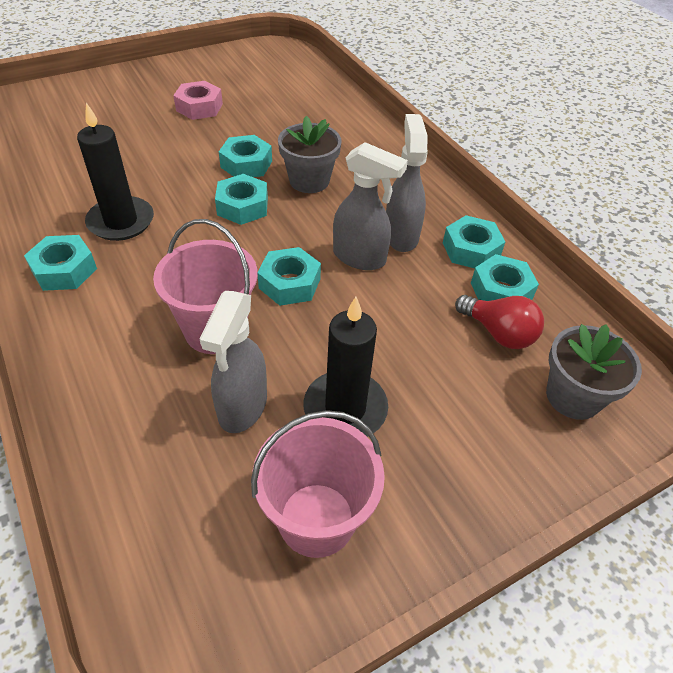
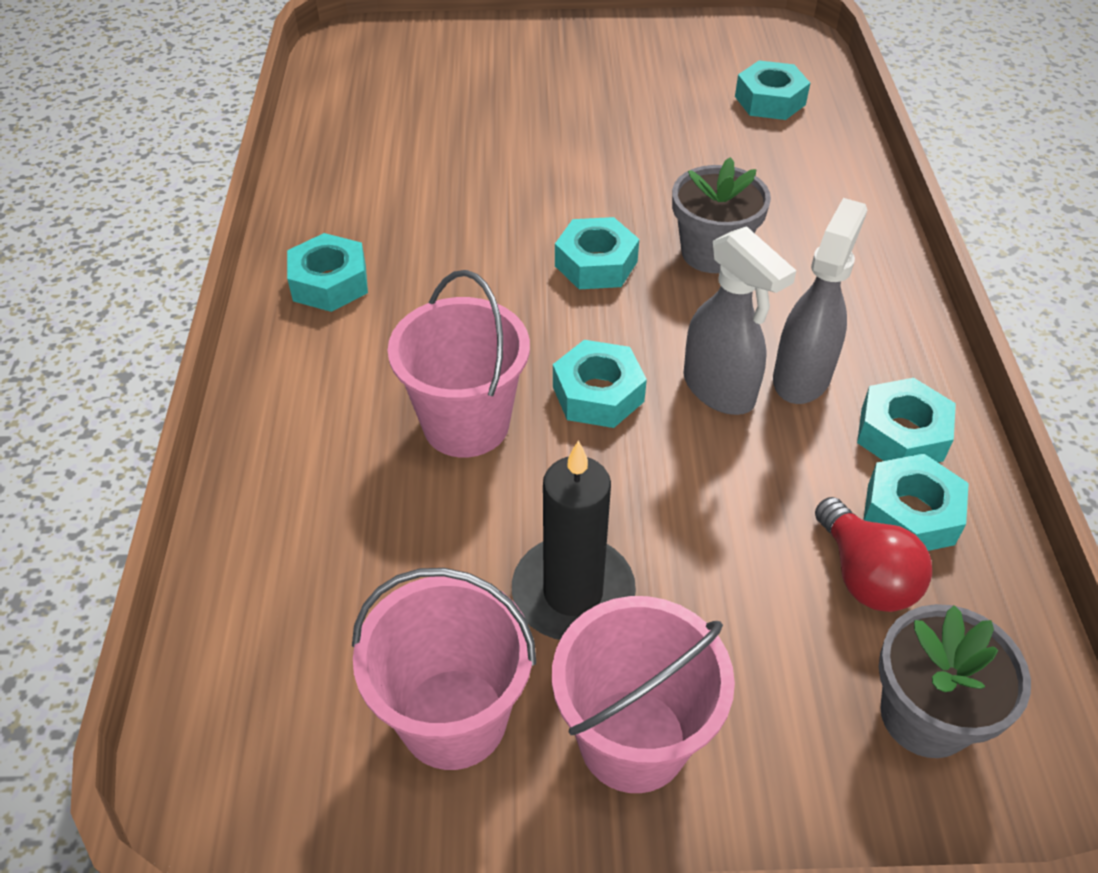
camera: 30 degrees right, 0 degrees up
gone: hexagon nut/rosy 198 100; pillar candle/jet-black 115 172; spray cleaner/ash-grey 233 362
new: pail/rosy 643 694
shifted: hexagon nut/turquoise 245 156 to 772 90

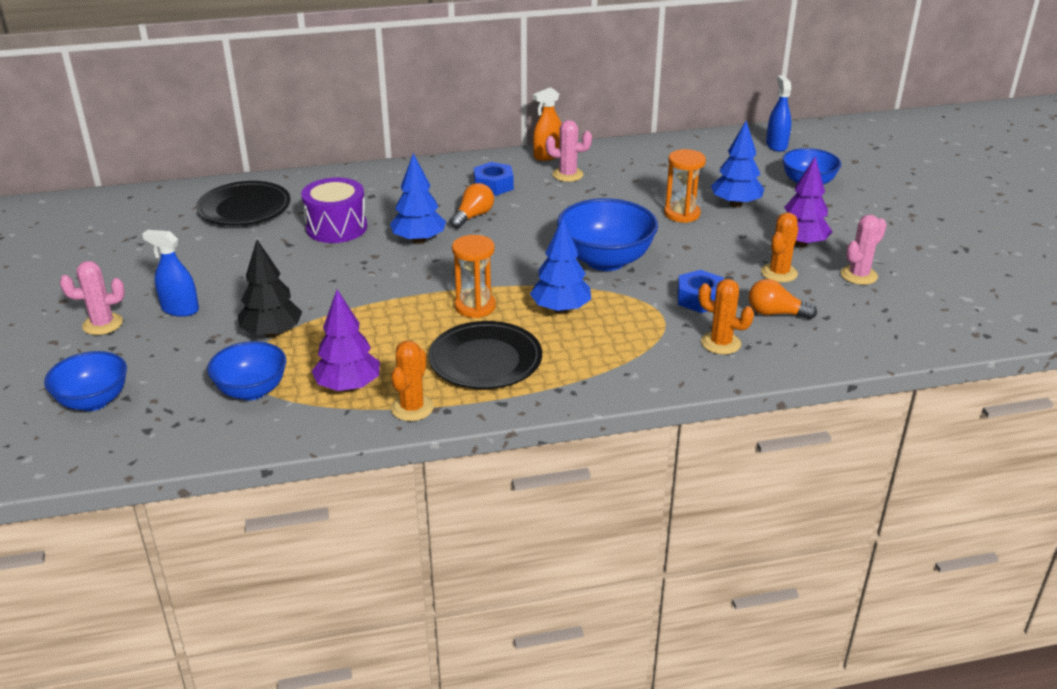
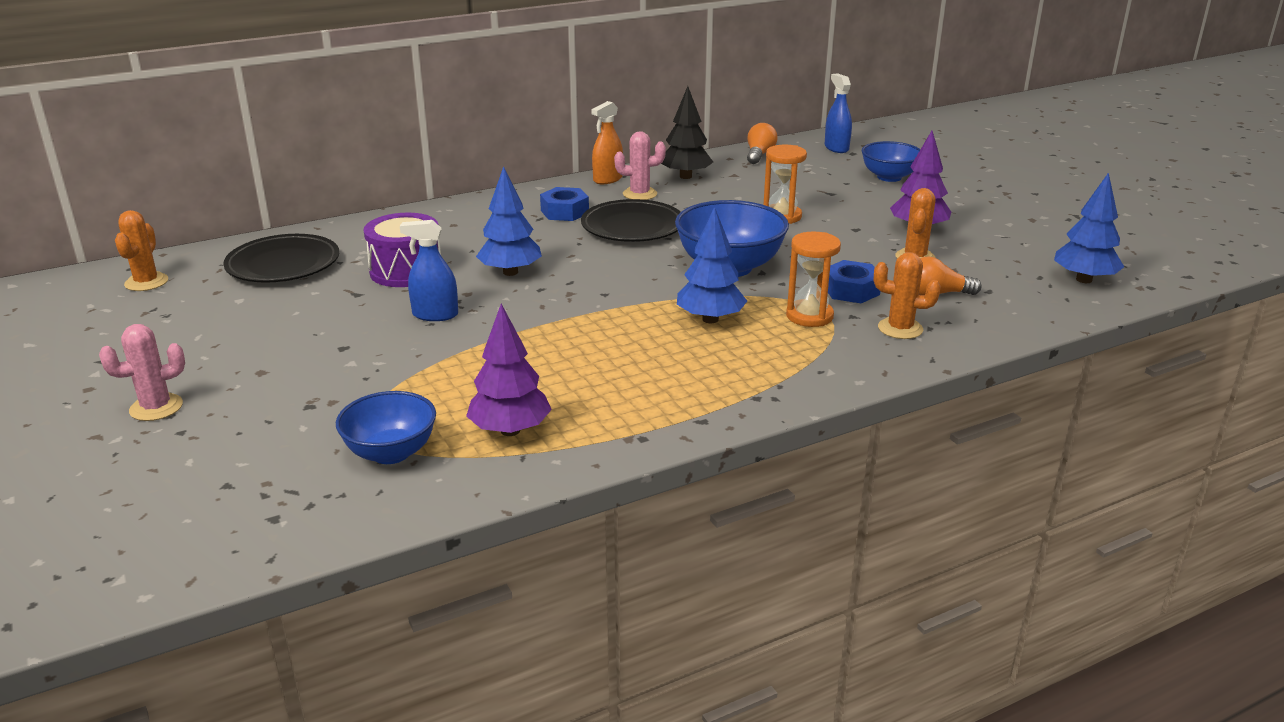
camera: 15 degrees left, 5 degrees down
gone: saguaro cactus/rosy 864 250; deep dish/blue 85 381
shifted: fir tree/blue 737 164 to 1089 228; lightbulb/bright orange 472 206 to 762 143; spray cleaner/blue 170 273 to 429 270; sandglass/bright orange 474 276 to 813 279; fir tree/jet-black 270 289 to 687 132; plate/jet-black 485 355 to 630 220; saguaro cactus/bright orange 412 381 to 141 250

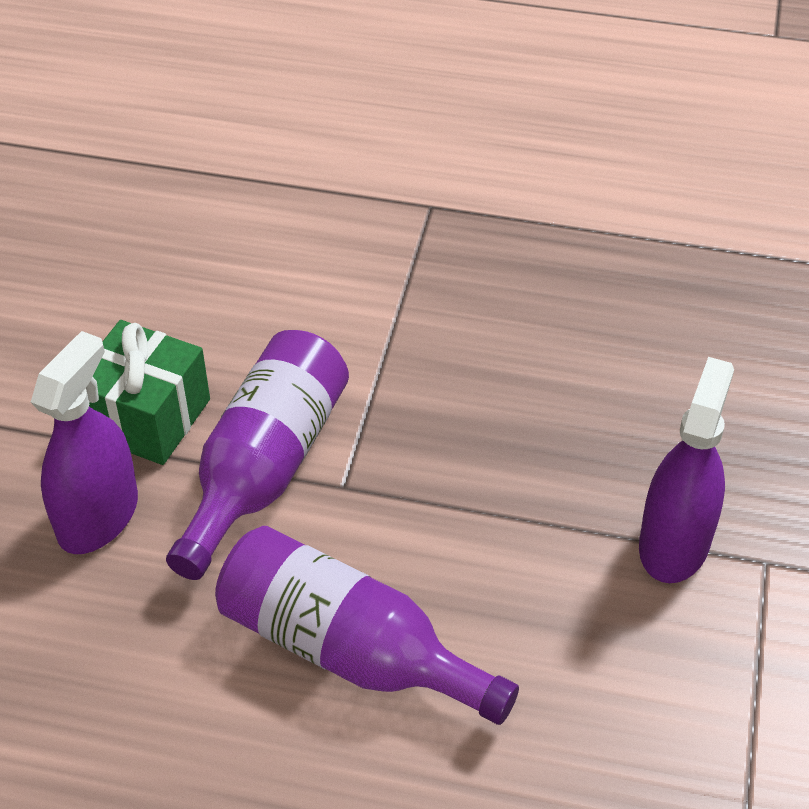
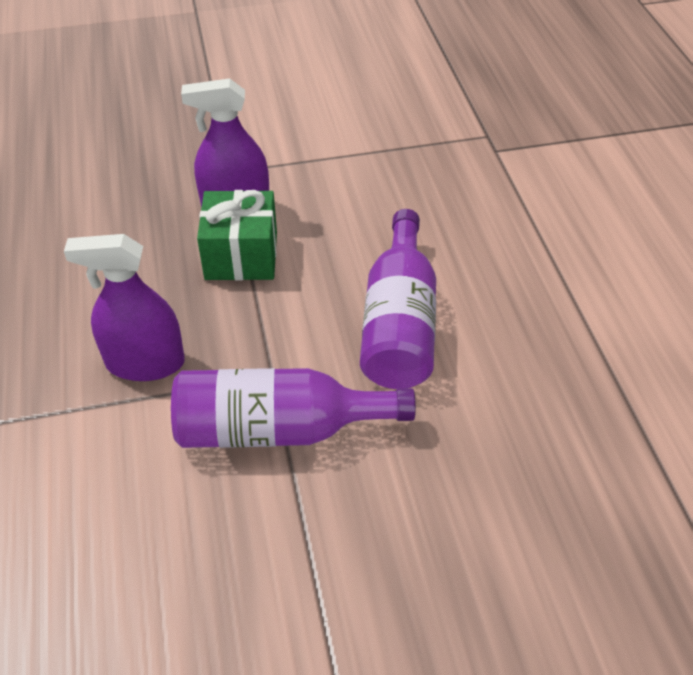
camera: 115 degrees left, 0 degrees up
shifted: wrapped gift/leaf-green 149 392 to 237 235; spray cleaner/royal purple 84 442 to 124 307

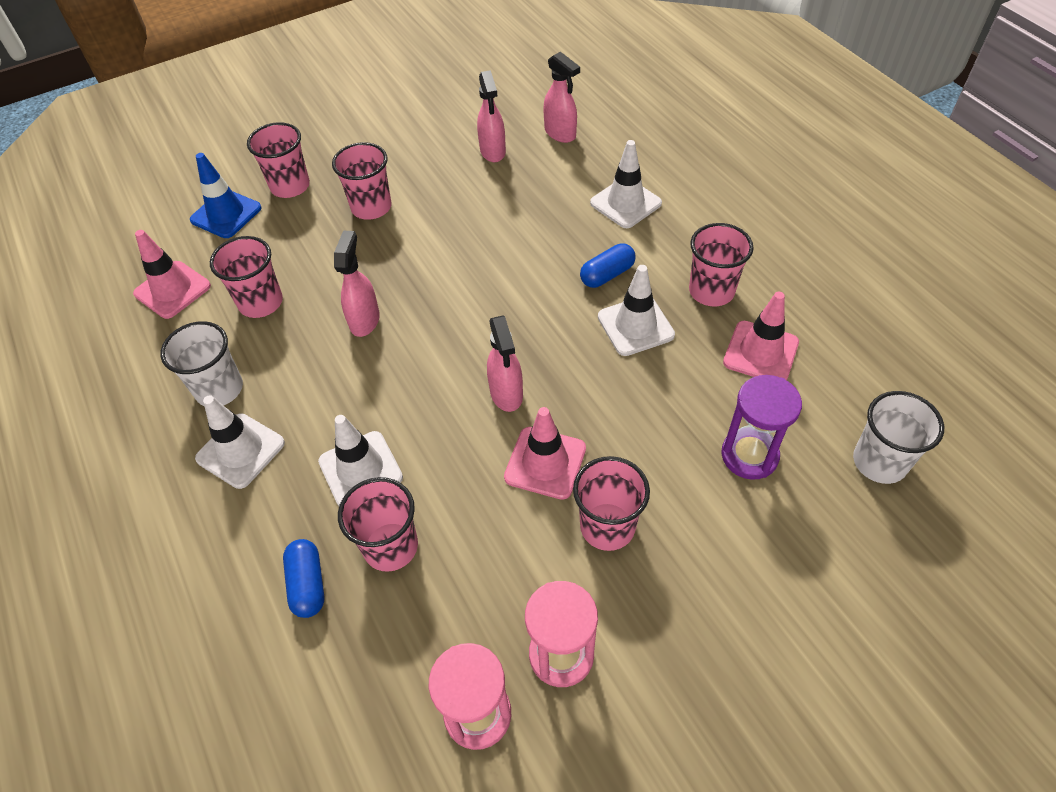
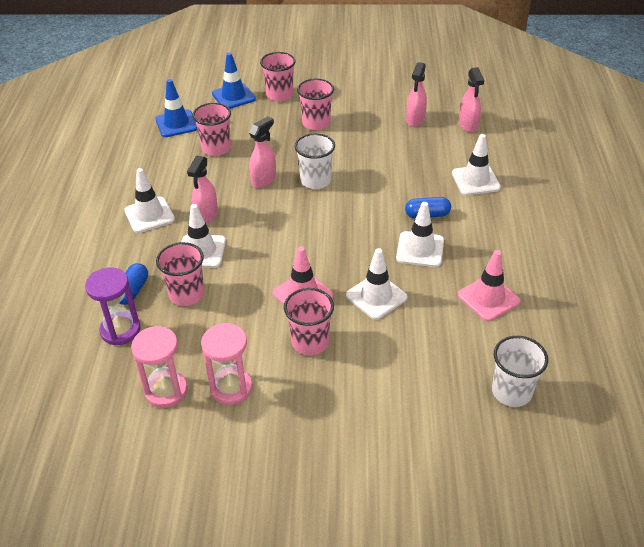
camera: 30 degrees right, 10 degrees down
gone: beaker/rosy 721 264
new: traffic cone/white 377 284
shifted: spray cleaner/rosy 505 363 to 202 190; beaker/white 201 363 to 315 161; sandglass/royal purple 761 427 to 113 306
repainted: traffic cone/rosy 172 274 to traffic cone/blue 176 108

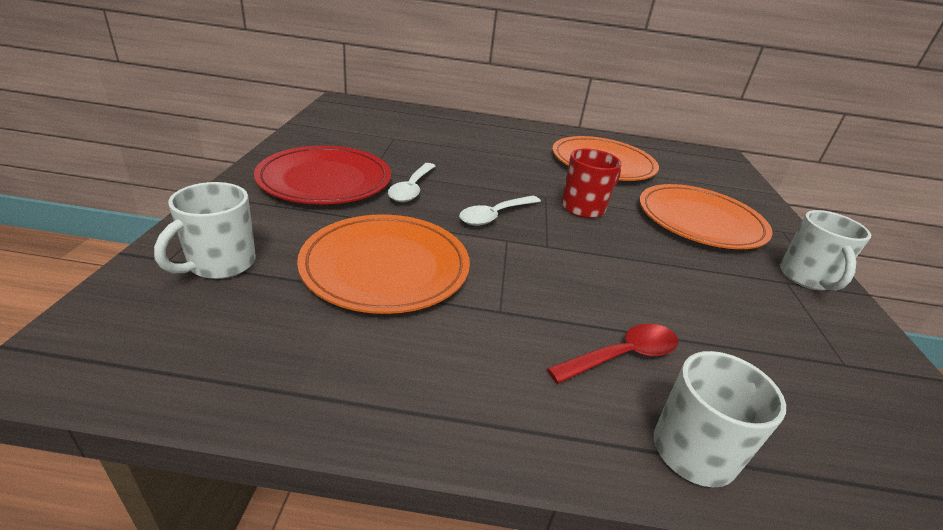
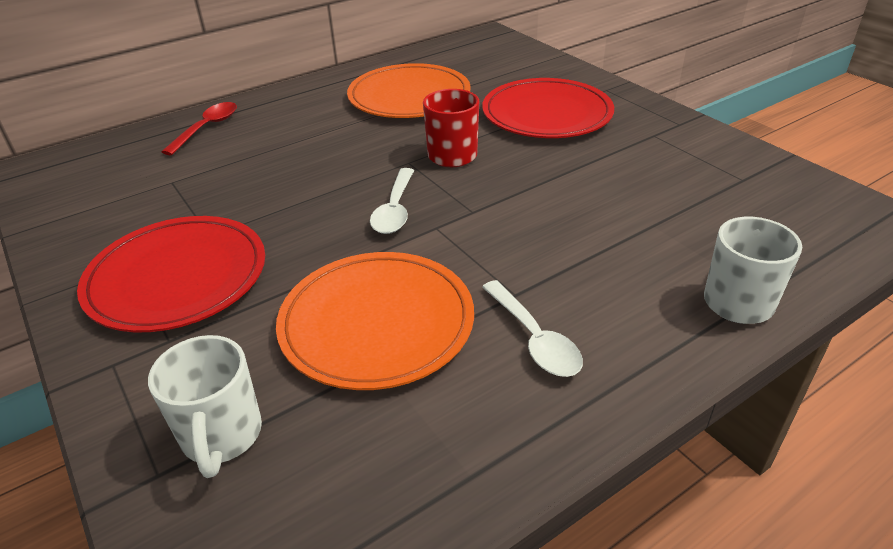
camera: 35 degrees left, 5 degrees up
gone: tea mug/white 825 250
shifted: spoon/white 411 182 to 532 328; spoon/red 612 354 to 199 128
repainted: plate/bright orange 705 216 to plate/red 548 108

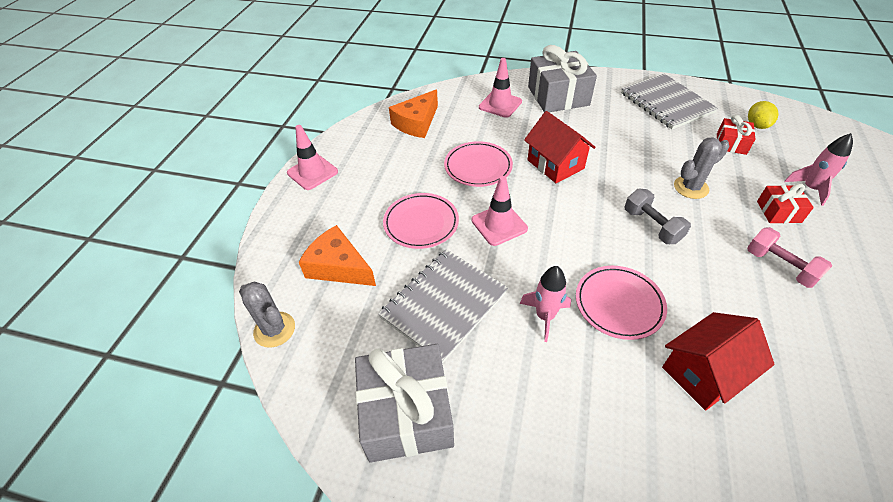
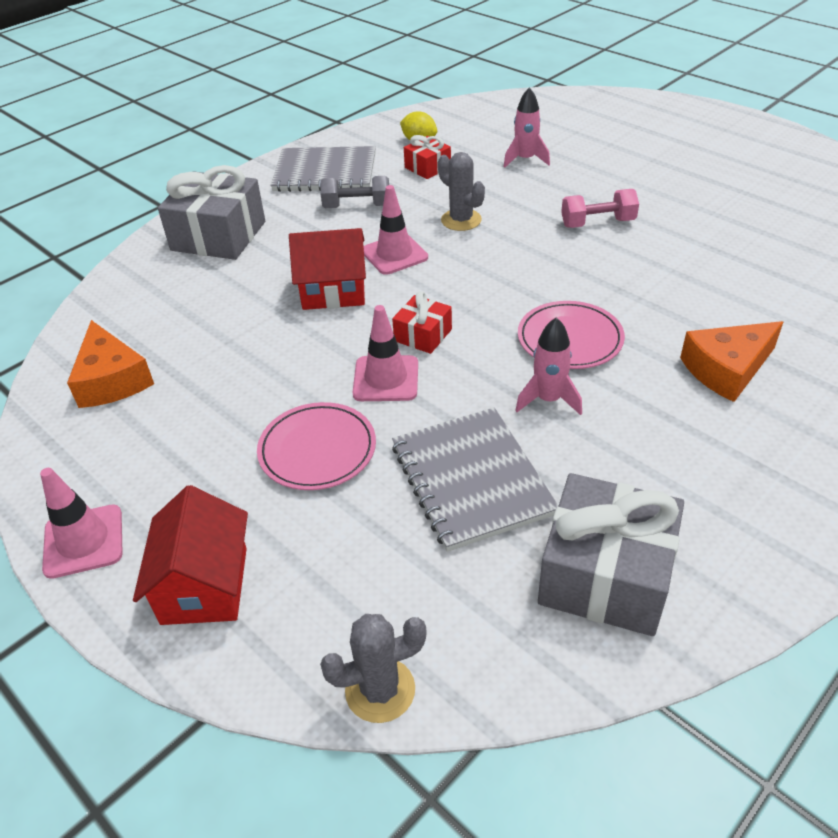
camera: 60 degrees left, 5 degrees down
gone: plate/rosy 478 164
shifted: traffic cone/rosy 500 88 to 395 230; wrapped gift/red 785 203 to 422 322; dumbbell/ash-grey 658 216 to 354 192; cheese/bright orange 337 255 to 731 361; toy house/red 718 361 to 190 555
rotated: saguaro cactus/ash-grey 702 168 = 461 191 45 degrees counterclockwise

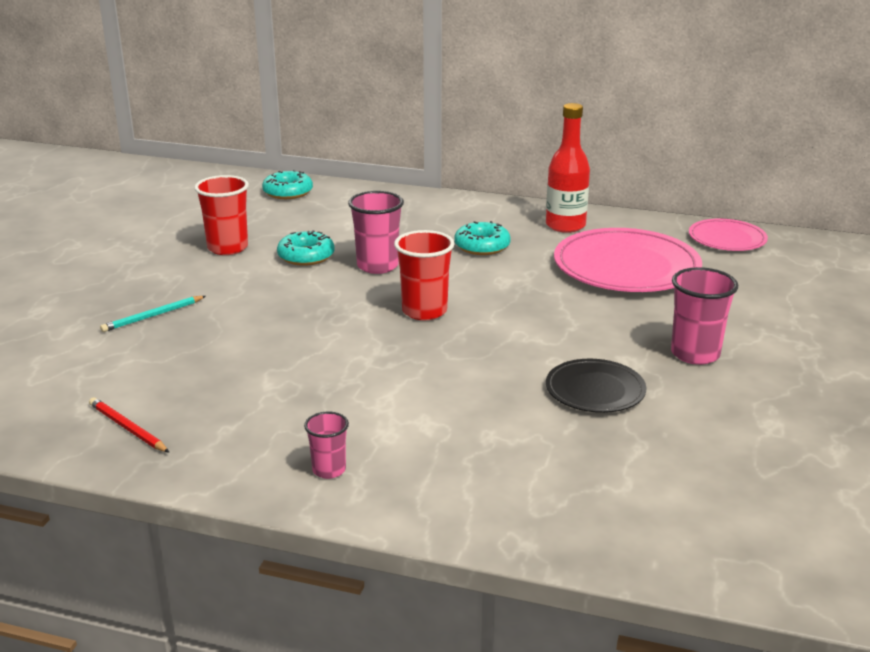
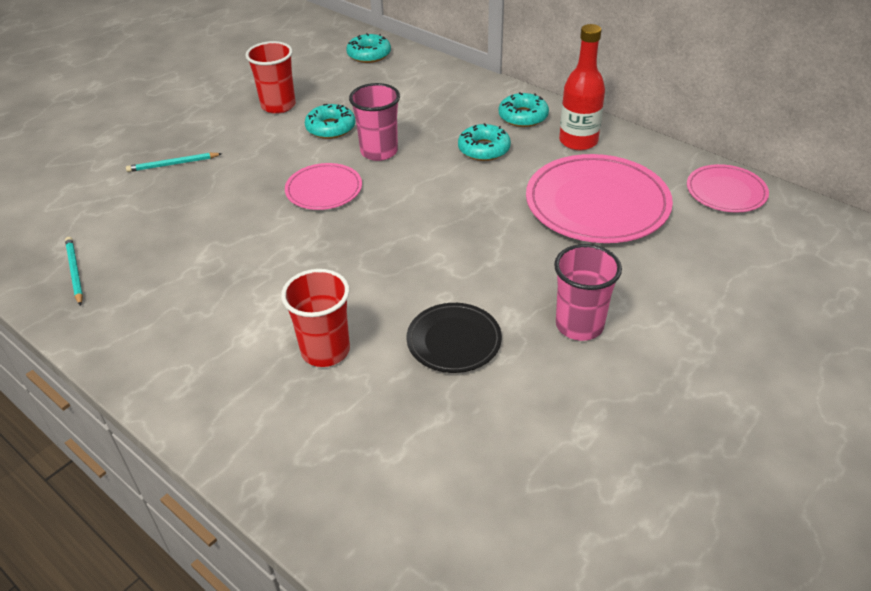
camera: 25 degrees right, 15 degrees up
gone: beaker/rosy 326 445
new: doughnut/turquoise 524 109; plate/rosy 323 186
shifted: beaker/red 424 275 to 315 318
repainted: pencil/red 129 424 to pencil/turquoise 74 271

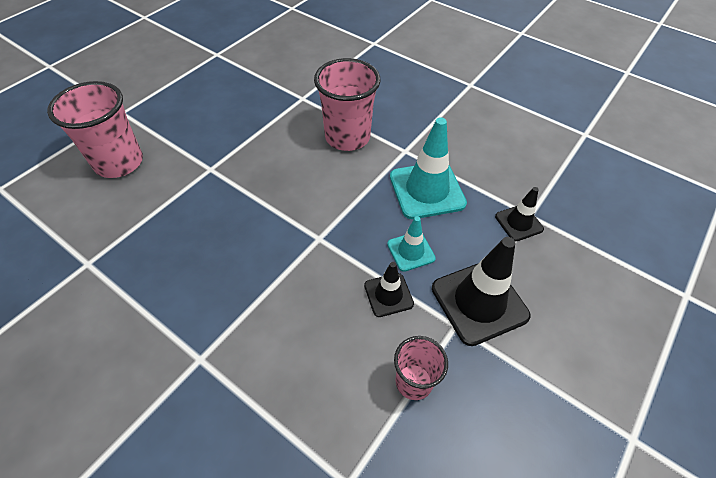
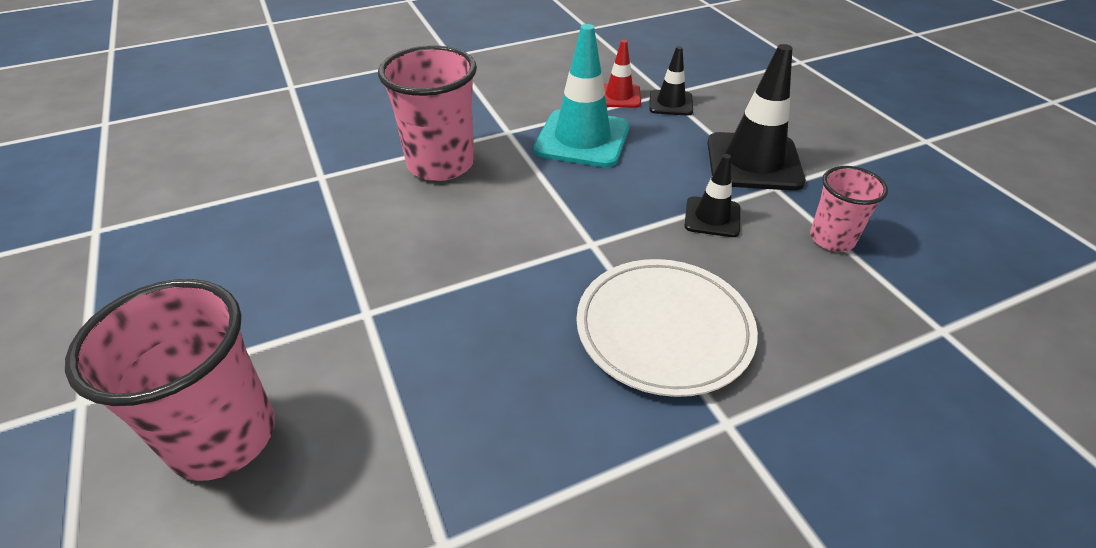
camera: 60 degrees left, 10 degrees down
gone: traffic cone/turquoise 411 244
new: traffic cone/red 622 74; plate/white 667 328

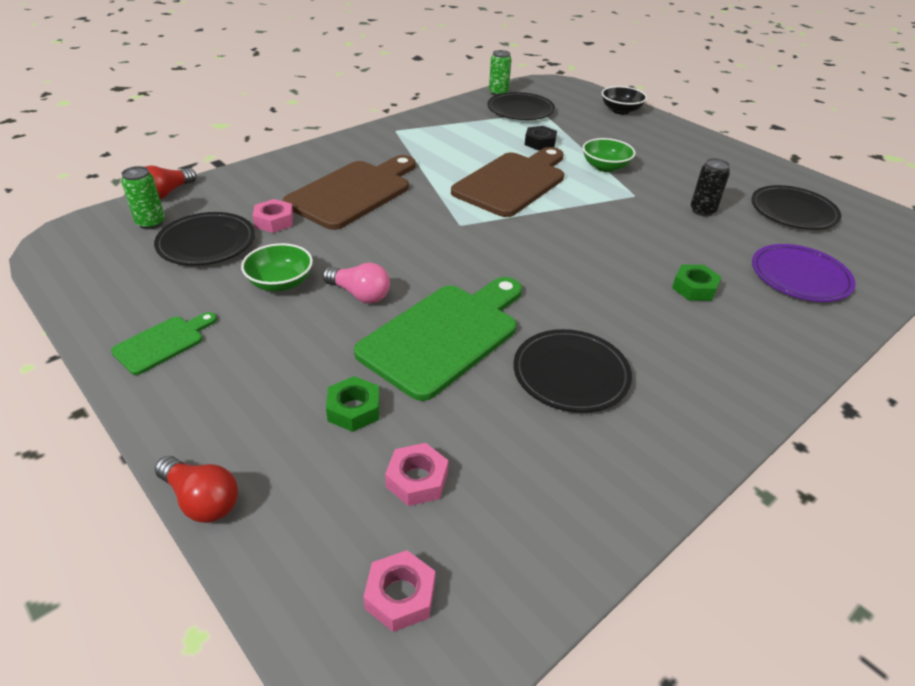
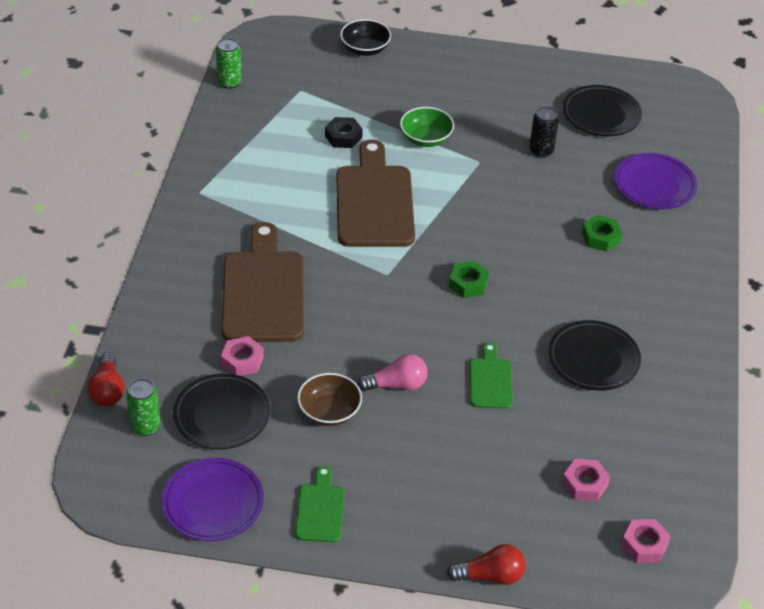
camera: 40 degrees left, 5 degrees up
gone: plate/jet-black 521 106
new: plate/royal purple 213 499
shifted: hexagon nut/leaf-green 353 404 to 469 279
repainted: deep dish/leaf-green 277 267 to deep dish/dark brown 329 399
scaled: bread board/leaf-green 438 339 = 491 375 x0.49

